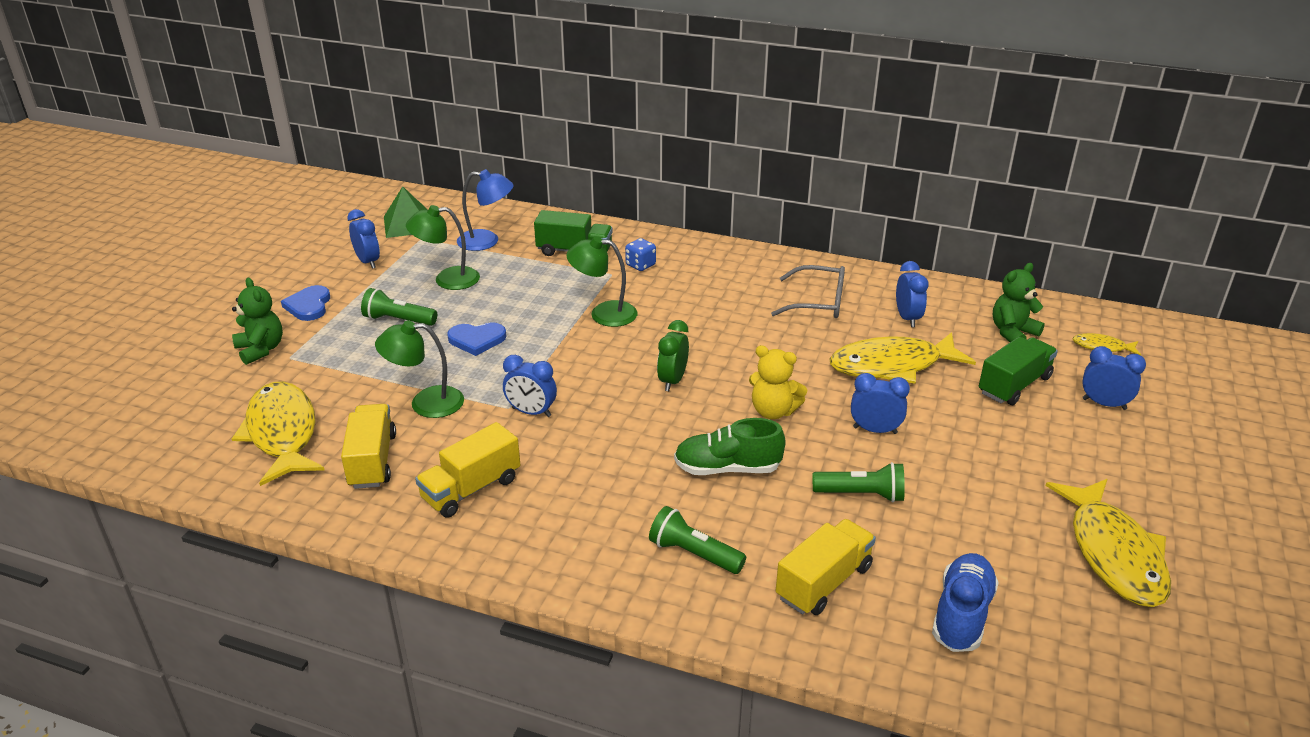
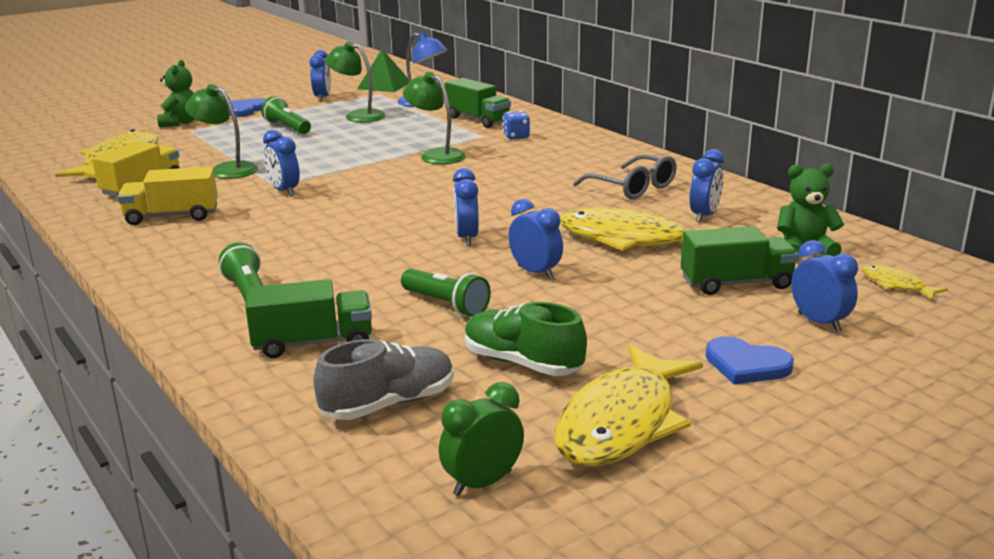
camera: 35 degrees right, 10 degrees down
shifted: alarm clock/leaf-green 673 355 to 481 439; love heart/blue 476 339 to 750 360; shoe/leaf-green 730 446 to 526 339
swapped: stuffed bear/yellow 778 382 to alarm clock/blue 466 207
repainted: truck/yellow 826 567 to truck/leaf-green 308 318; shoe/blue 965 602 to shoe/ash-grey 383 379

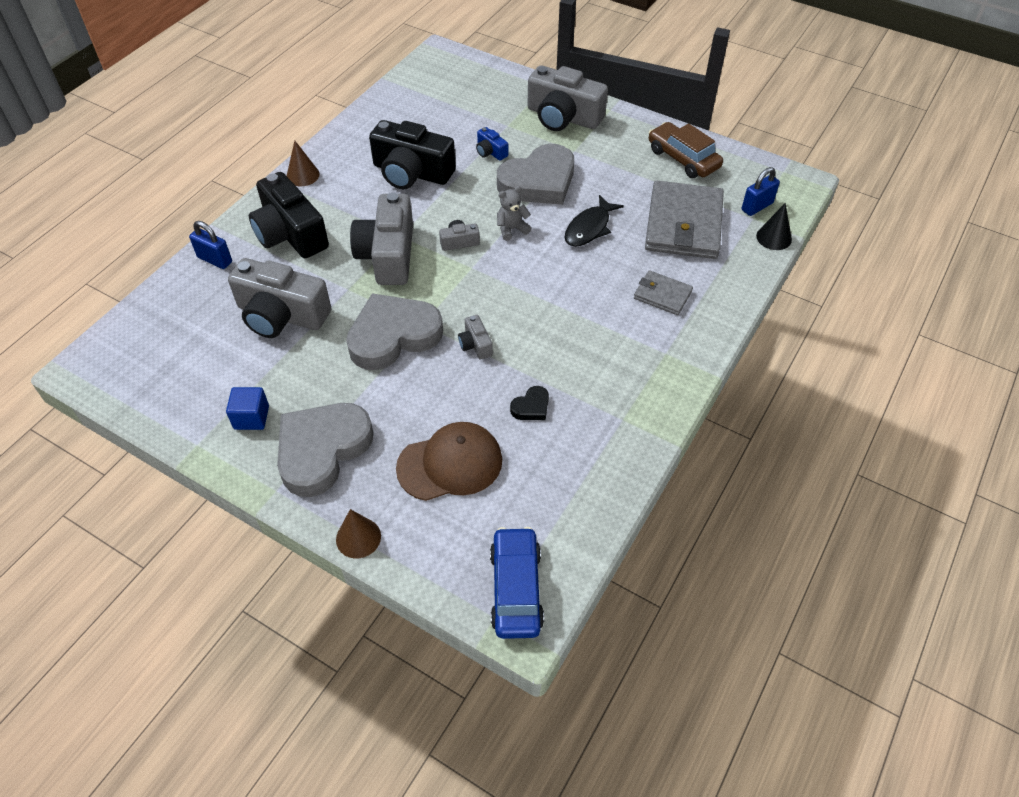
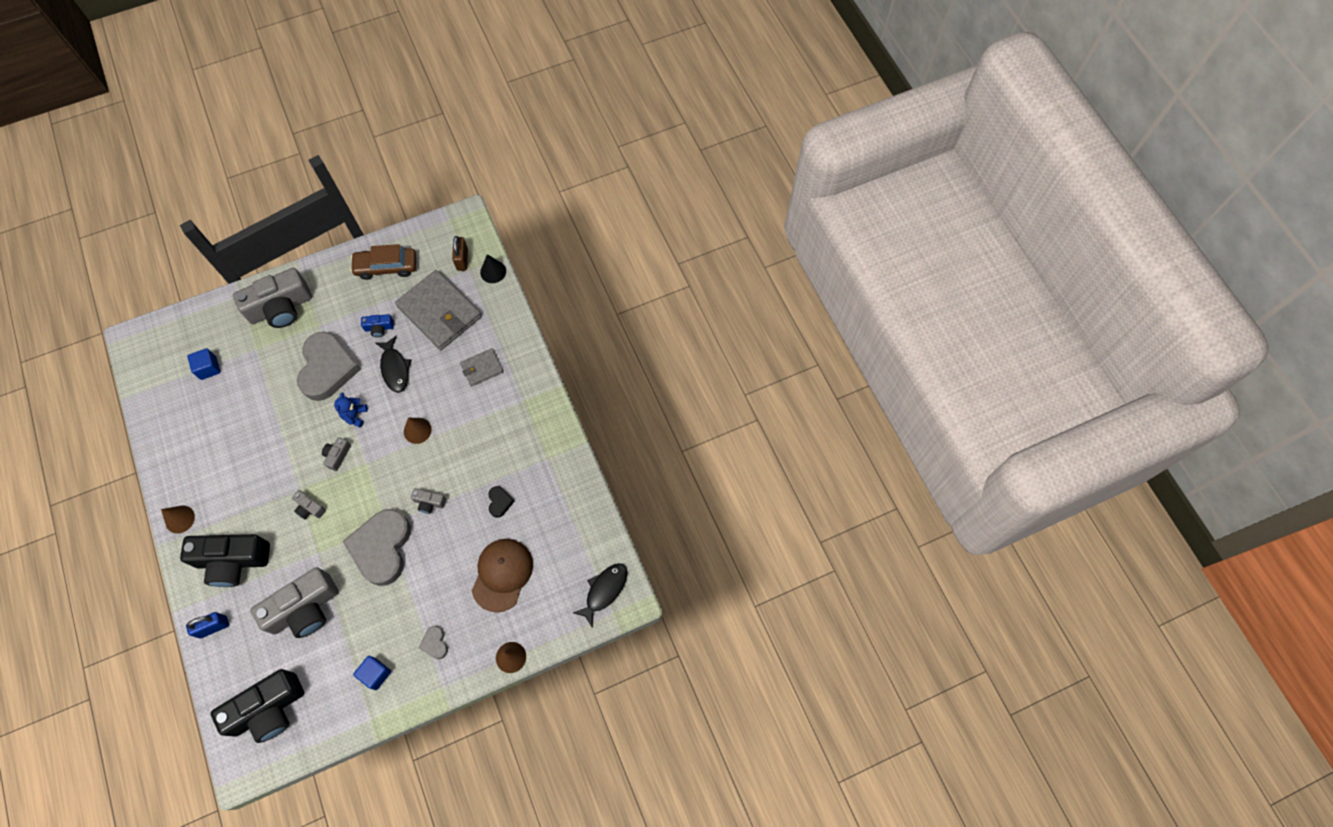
camera: 55 degrees left, 15 degrees up
new: solid cube/blue 204 364; cone shape/dark brown 418 431
shifted: compact camera/jet-black 412 154 to 257 706; compact camera/blue 492 144 to 377 325
swapped: toy car/blue 517 583 to toy fish/jet-black 600 595
repainted: small lock/blue 761 191 to small lock/dark brown 460 253; stuffed bear/ash-grey 514 213 to stuffed bear/blue 351 410
scaled: compact camera/ash-grey 381 239 = 309 504 x0.44; love heart/ash-grey 325 450 = 433 642 x0.42

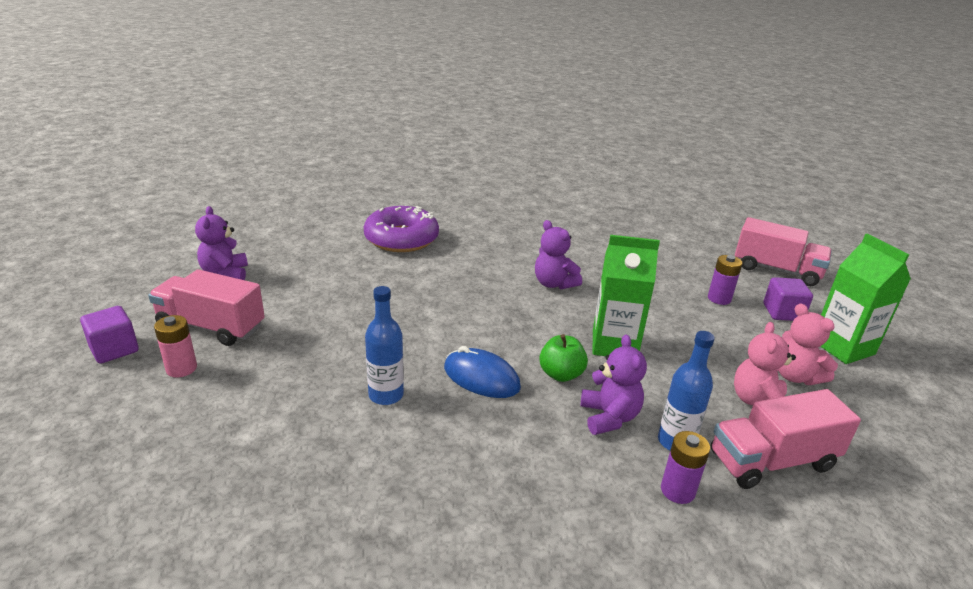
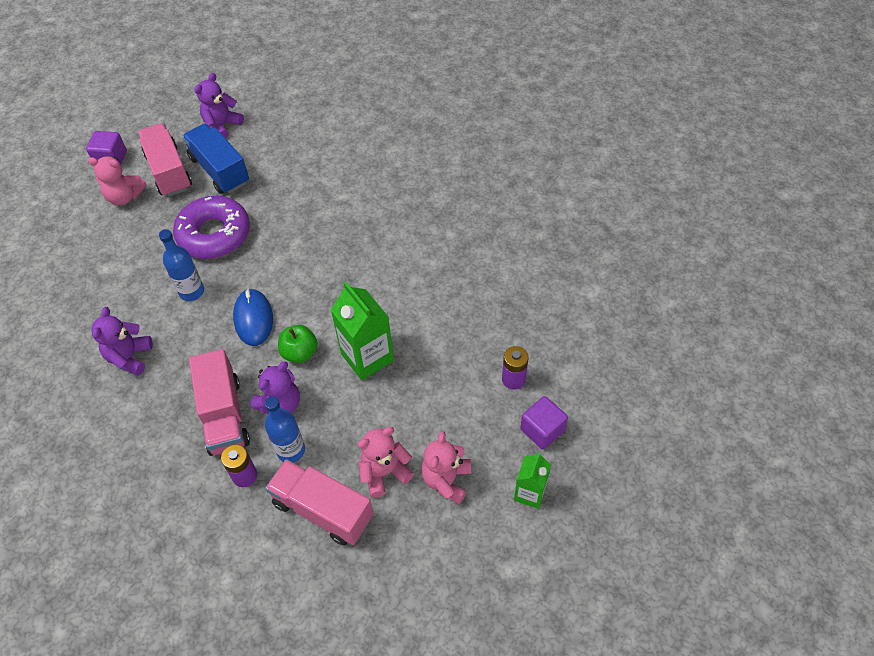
camera: 50 degrees right, 25 degrees up
new: truck/blue 215 159
shifted: doughnut/royal purple 401 229 to 211 227; truck/rosy 783 251 to 219 402; stuffed bear/royal purple 558 254 to 122 341
swapped: battery/rosy 175 346 to stuffed bear/rosy 117 181
scaled: milk carton/leaf-green 865 298 = 532 480 x0.60

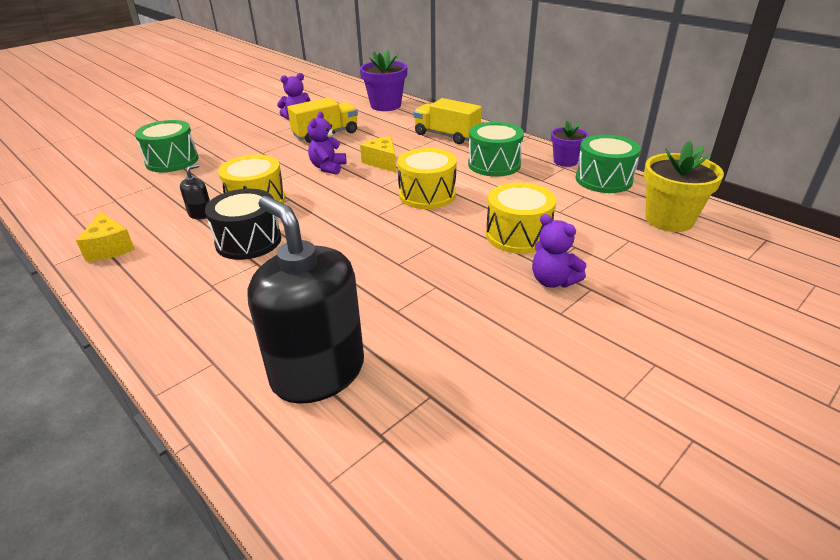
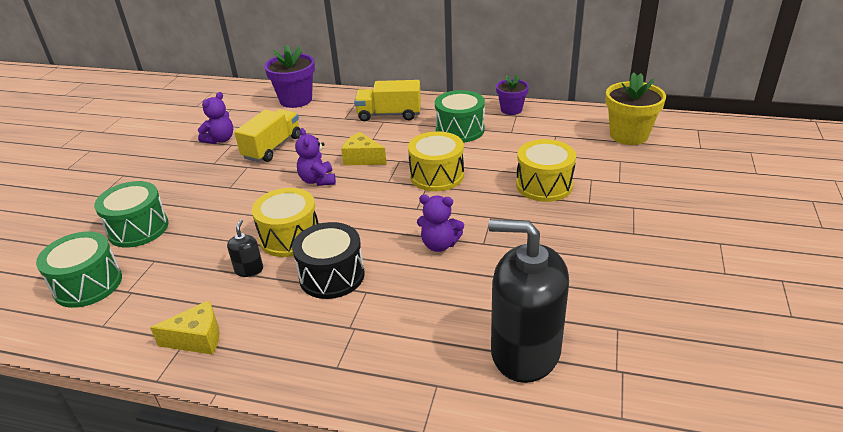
camera: 30 degrees left, 0 degrees up
shifted: snare drum/leaf-green 608 163 to 79 270; stuffed bear/royal purple 559 251 to 440 223
rotated: cheese/yellow 105 236 = 184 327 45 degrees counterclockwise

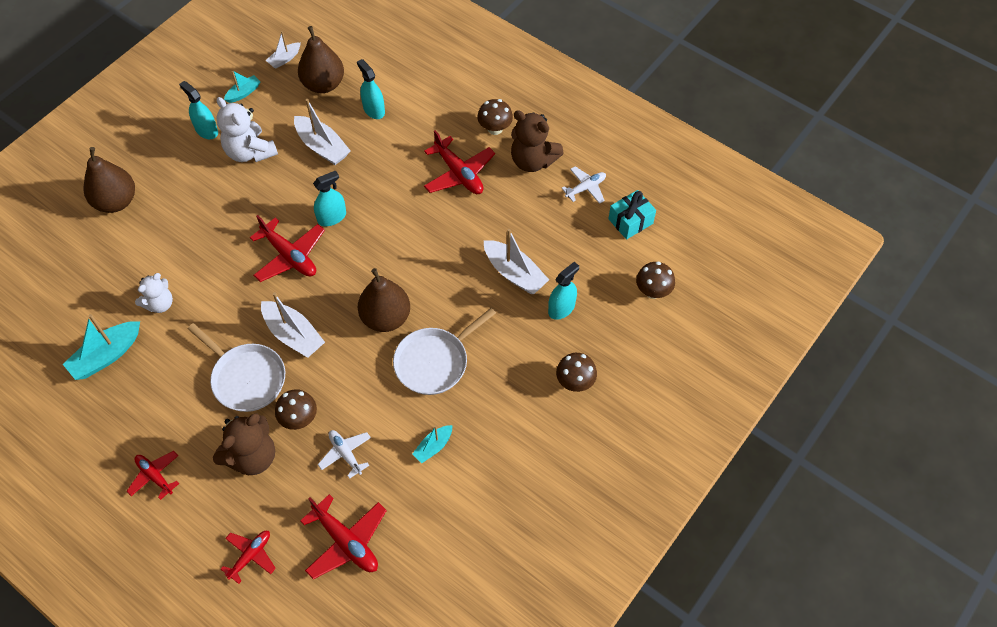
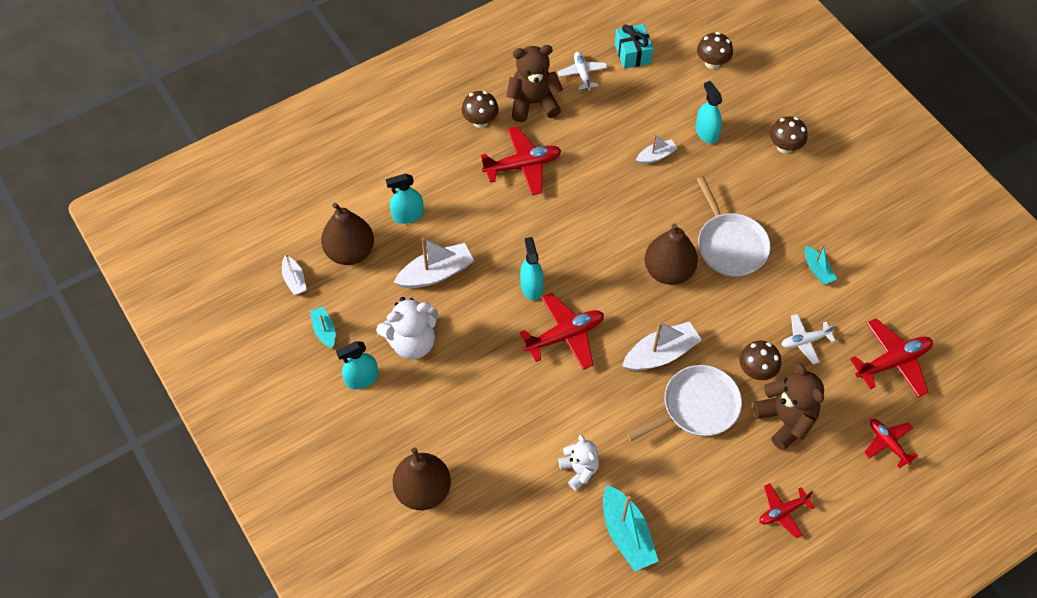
camera: 70 degrees left, 0 degrees up
rotated: stuffed bear/dark brown 537 141 = 534 83 150 degrees counterclockwise
scaled: boat/white 516 261 = 657 149 x0.57

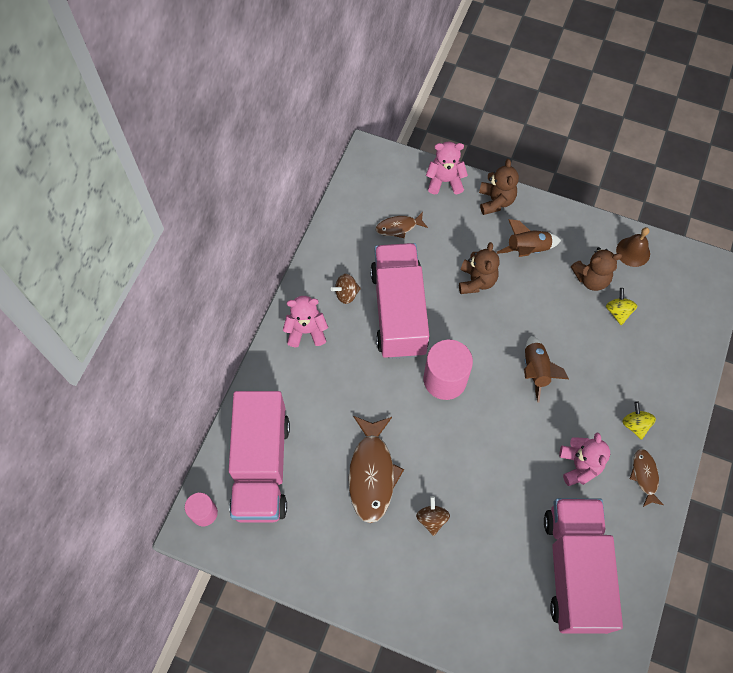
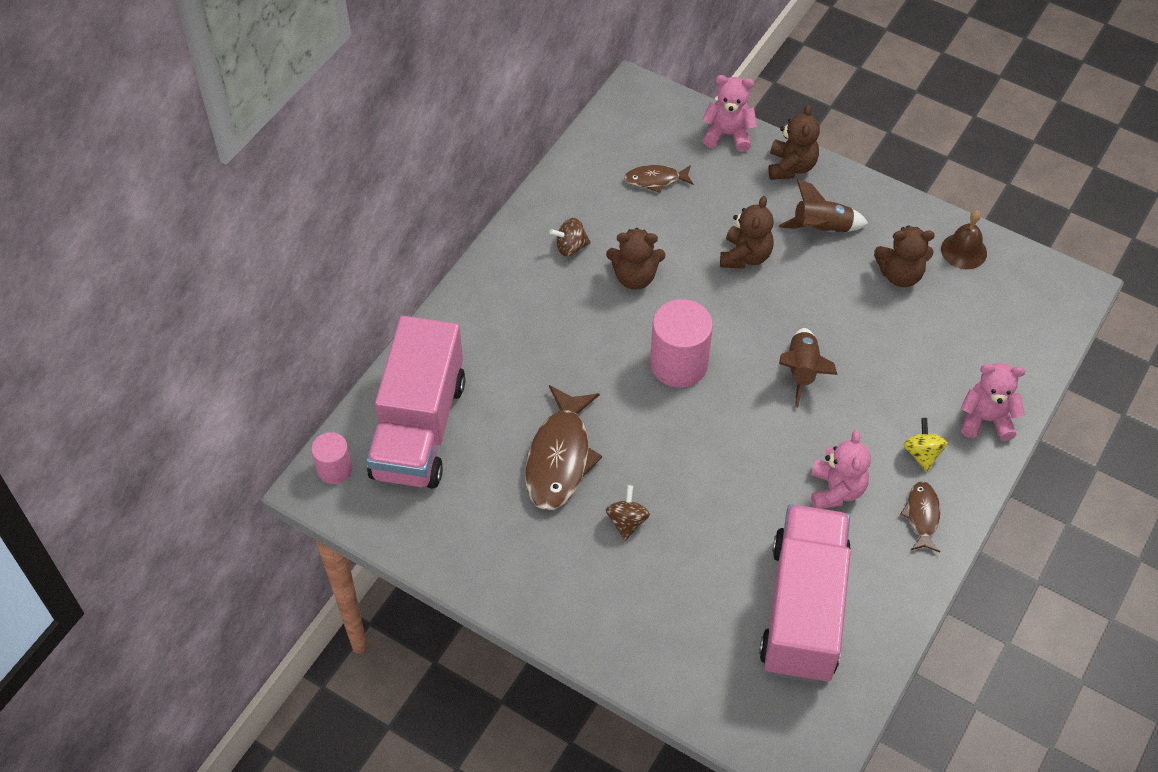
camera: 10 degrees right, 10 degrees down
gone: whirligig/yellow 621 306
shifted: stuffed bear/rosy 305 321 to 992 402
swapped: truck/rosy 399 301 to stuffed bear/dark brown 635 259

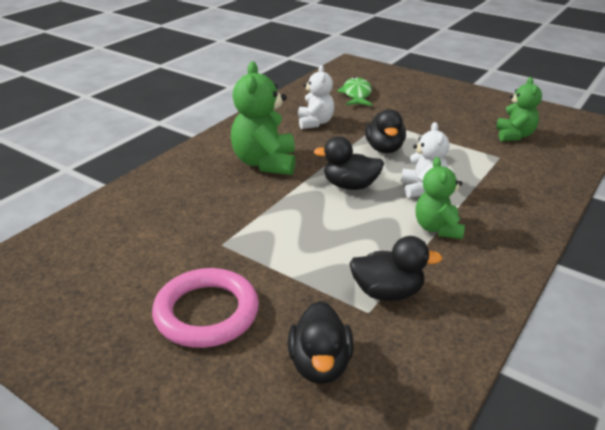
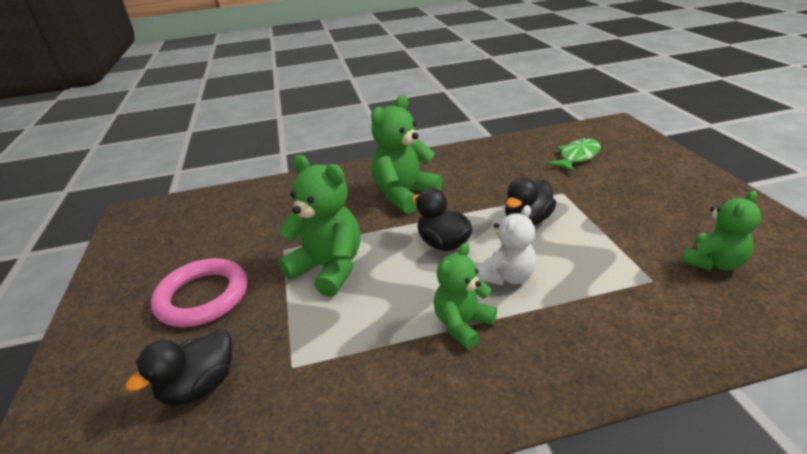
camera: 45 degrees right, 0 degrees up
gone: stuffed bear/white 316 97; toy duck/jet-black 395 268
new: stuffed bear/leaf-green 319 226

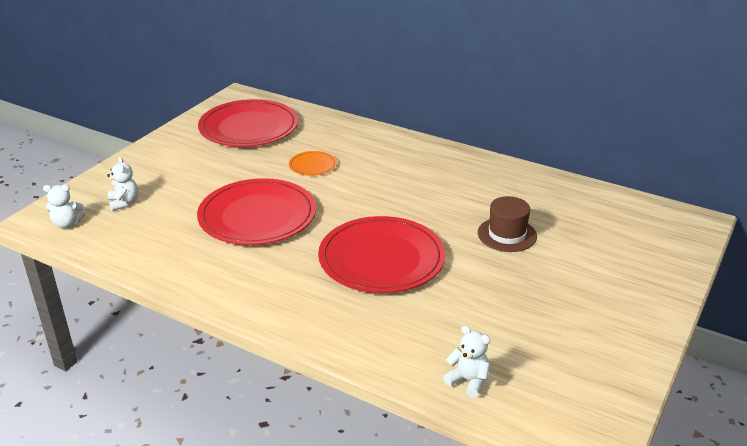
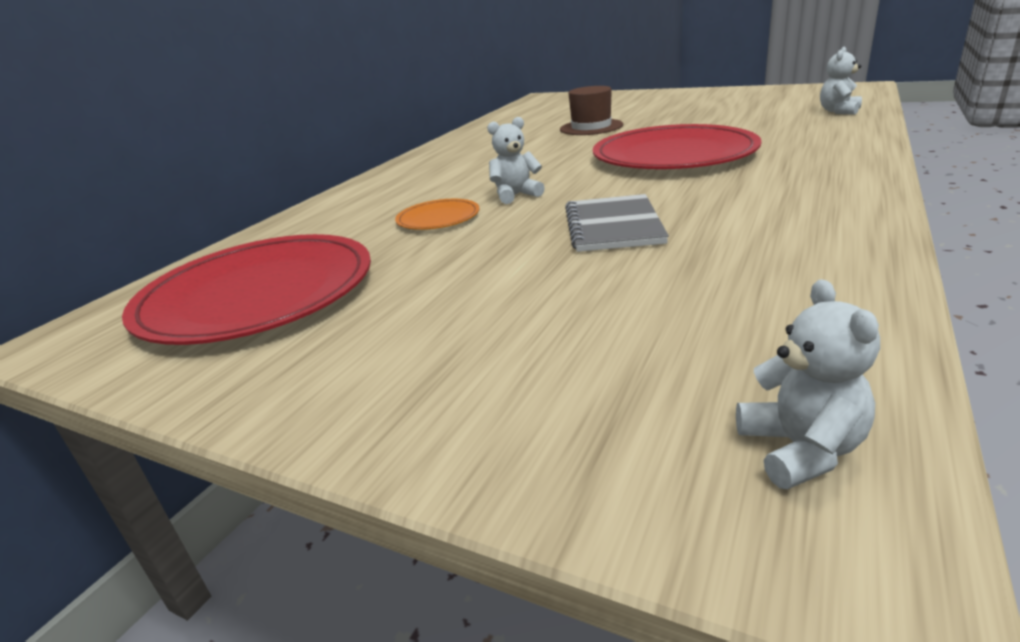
camera: 90 degrees left, 5 degrees down
shifted: stuffed bear/white 122 184 to 516 160
swapped: plate/red 256 211 to exercise book/ash-grey 617 223

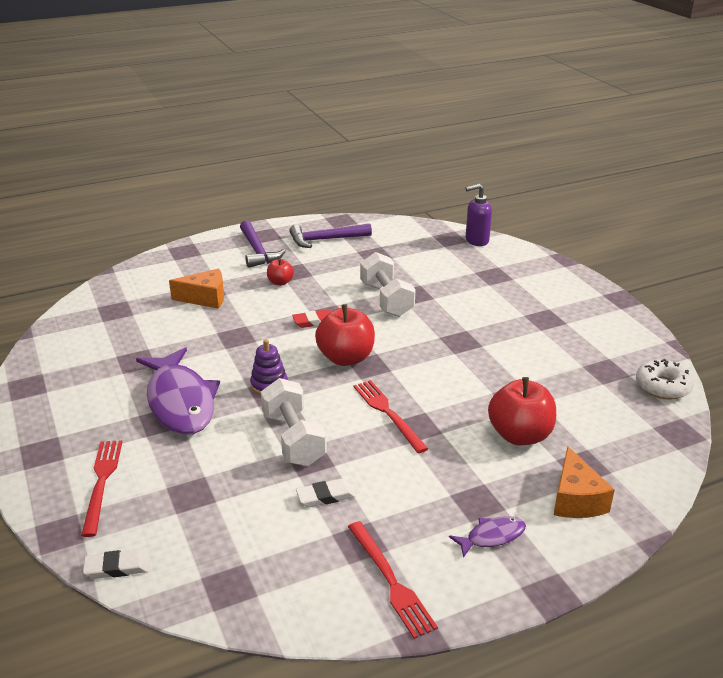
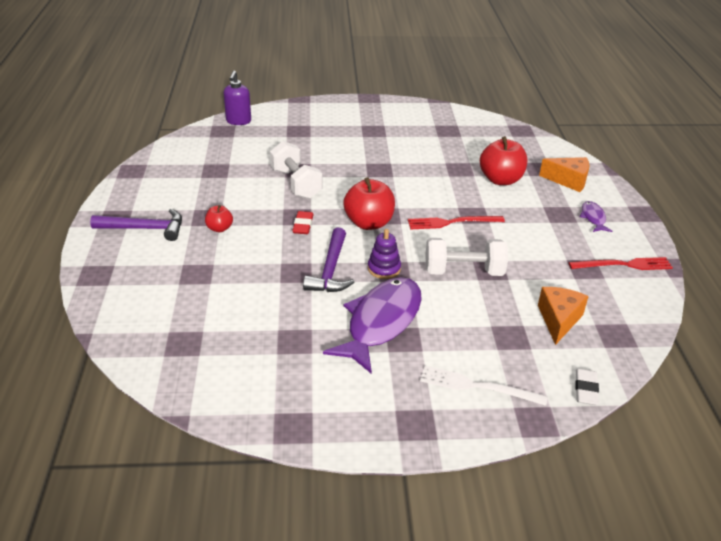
camera: 70 degrees left, 5 degrees up
gone: doughnut/white 665 379; eraser/white 325 492
shifted: carpenter's hammer/royal purple 330 235 to 329 259; cheese/bright orange 196 289 to 563 316
repainted: dinner fork/red 101 488 to dinner fork/white 484 386
rotated: dumbbell/white 387 284 = 296 170 60 degrees clockwise; toy fish/royal purple 178 391 = 372 325 60 degrees counterclockwise

